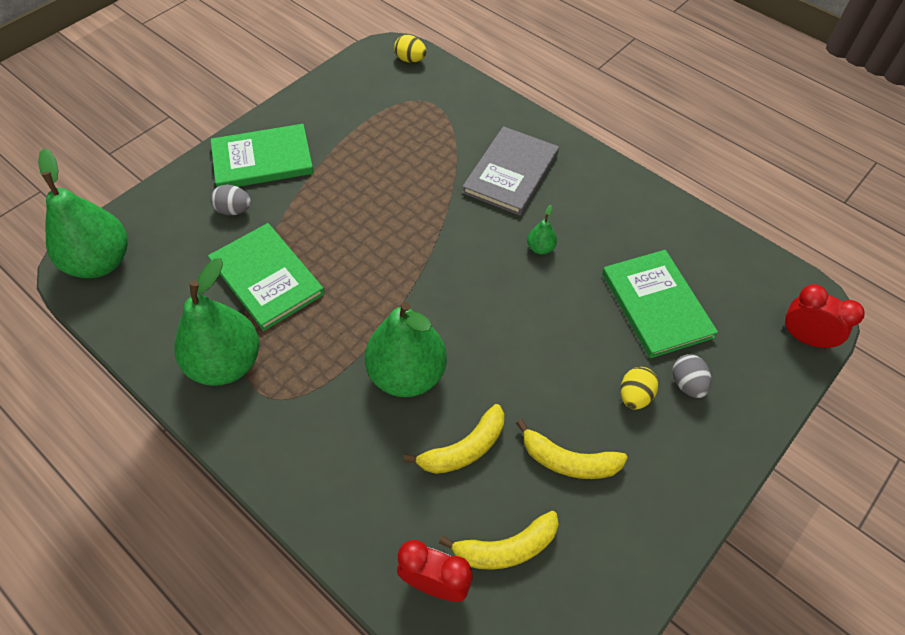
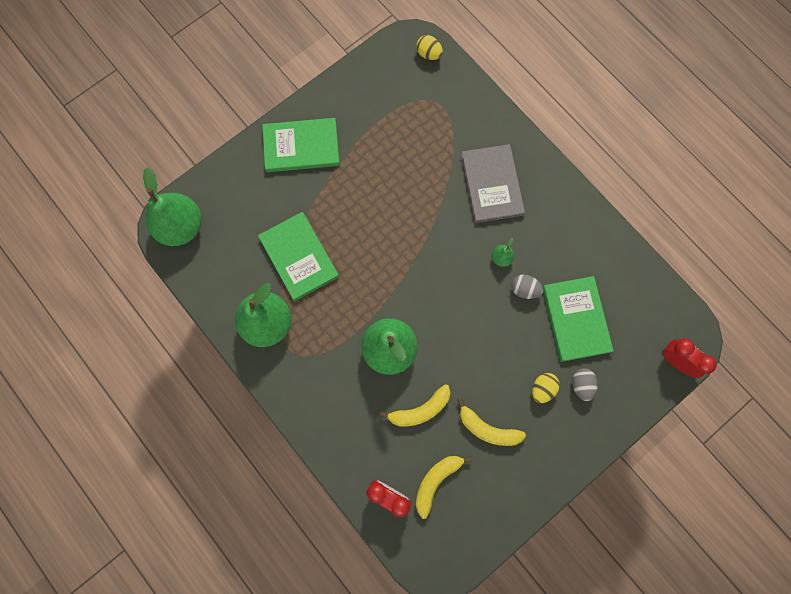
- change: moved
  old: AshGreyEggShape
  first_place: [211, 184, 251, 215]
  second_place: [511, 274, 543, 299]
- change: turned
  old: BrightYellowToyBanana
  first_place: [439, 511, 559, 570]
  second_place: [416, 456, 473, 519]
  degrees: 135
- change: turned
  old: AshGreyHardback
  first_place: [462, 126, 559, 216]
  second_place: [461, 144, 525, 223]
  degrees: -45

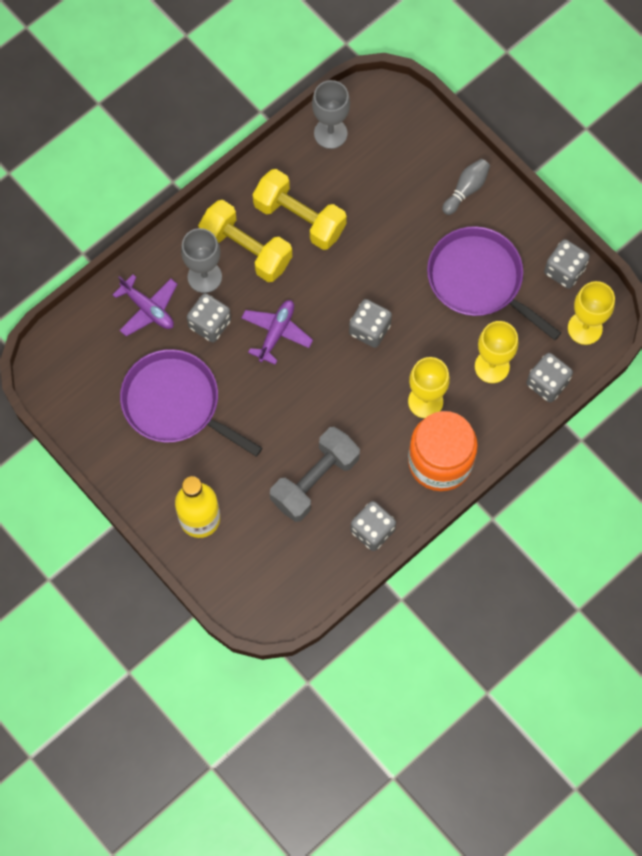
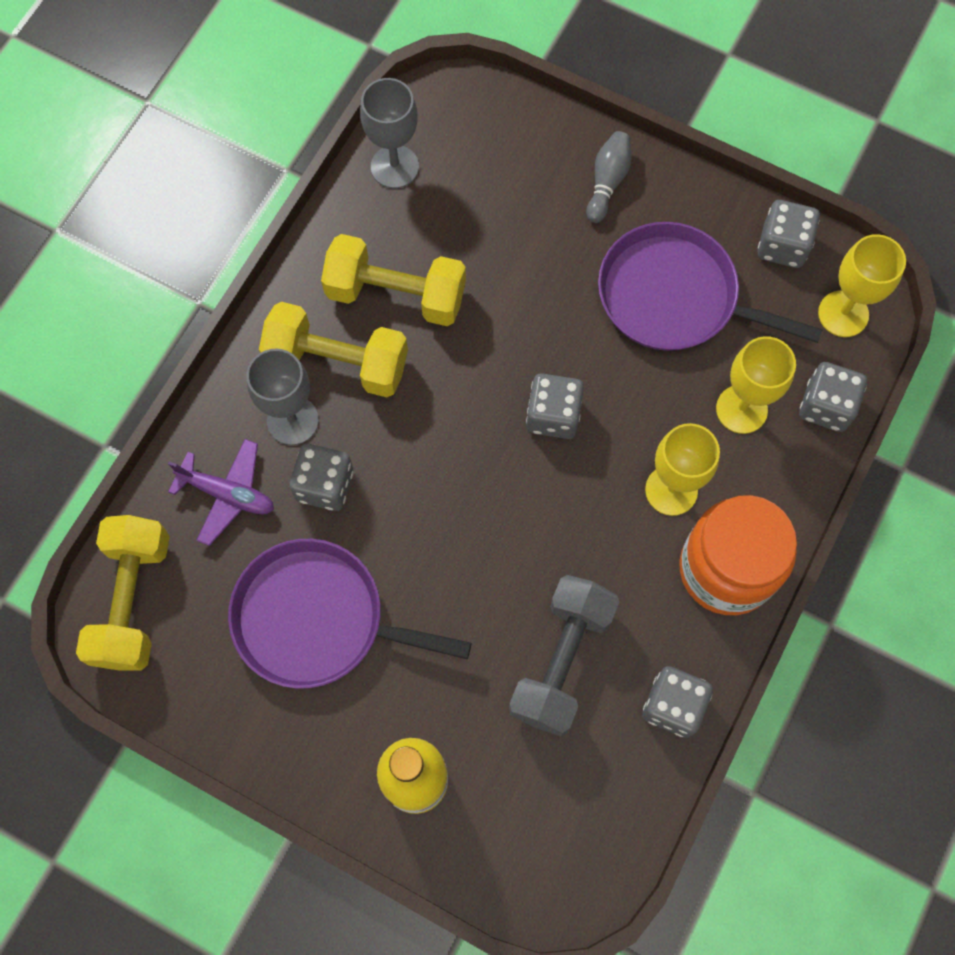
- change: removed
  old: PurpleAeroplane
  first_place: [241, 300, 313, 365]
- change: added
  new: BrightYellowDumbbell
  second_place: [76, 515, 170, 671]

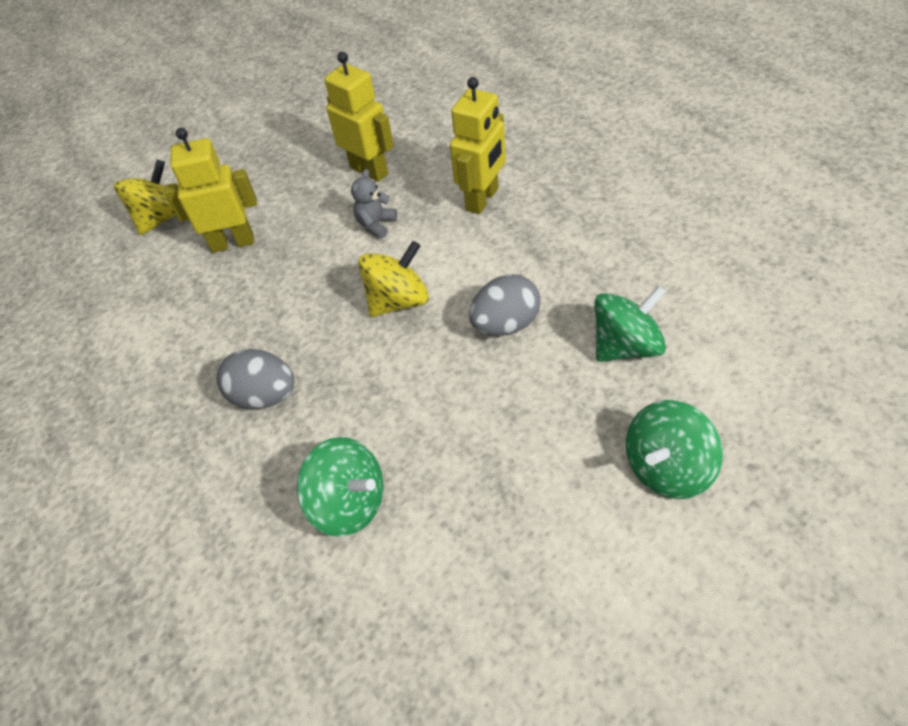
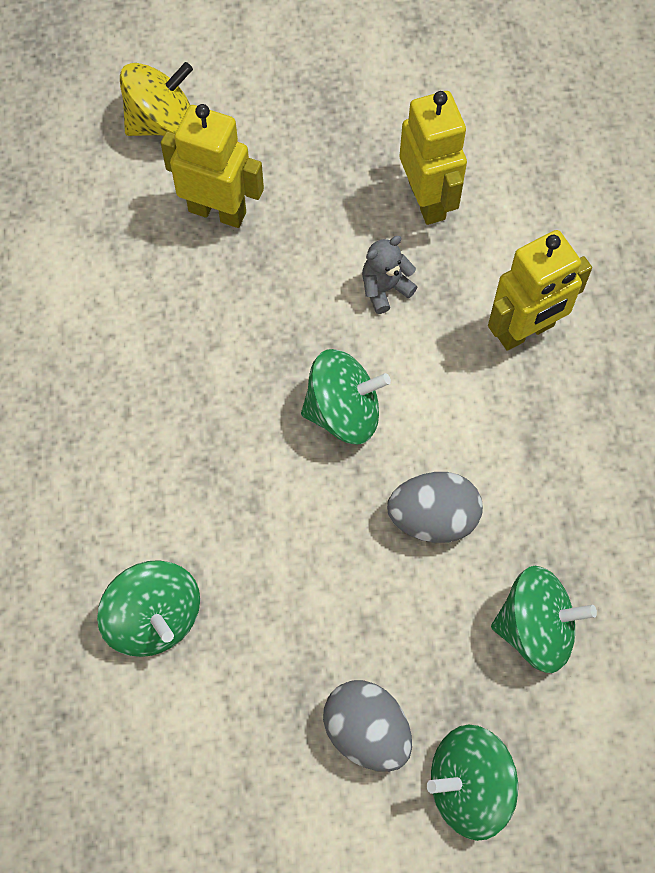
- change: moved
  old: AshGreyEggShape
  first_place: [217, 349, 295, 409]
  second_place: [323, 680, 412, 772]
- change: recoloured
  old: BrightYellowWhirligig
  new: LeafGreenWhirligig
  first_place: [358, 241, 429, 317]
  second_place: [301, 349, 391, 444]

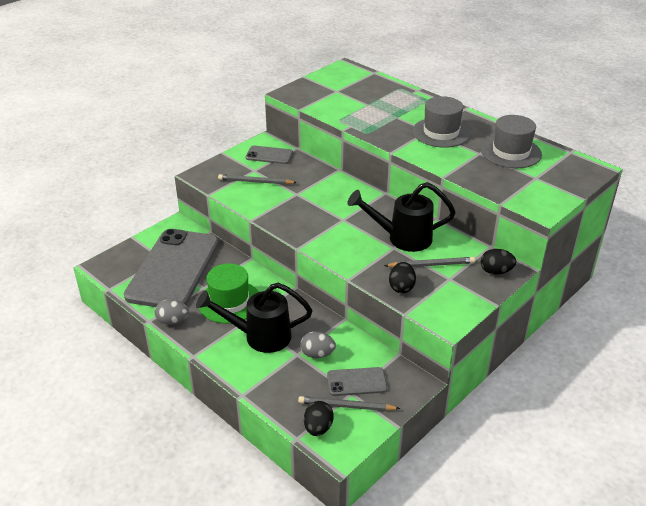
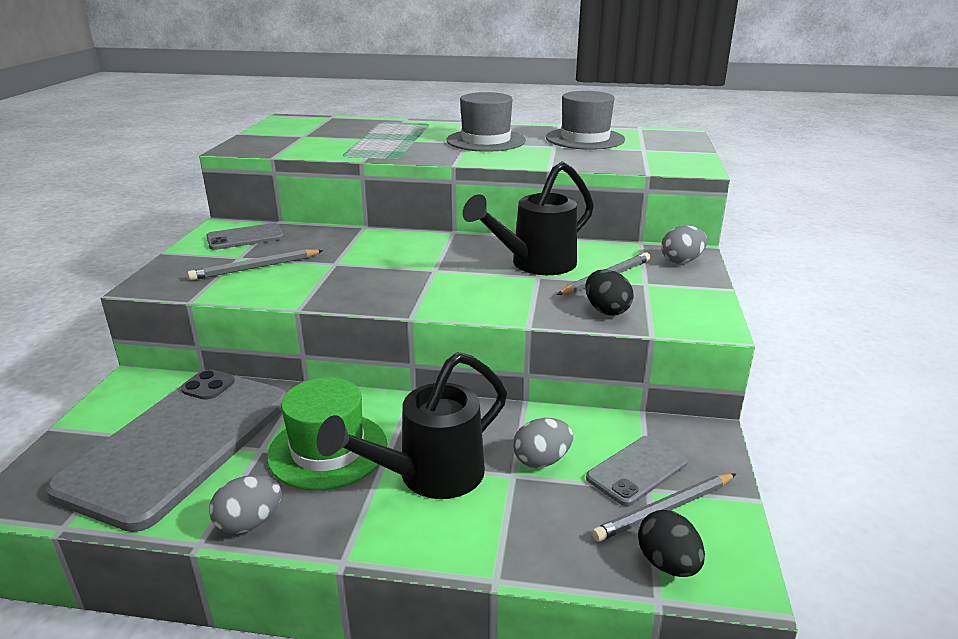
- change: recoloured
  old: BlackEggShape
  new: AshGreyEggShape
  first_place: [481, 249, 516, 275]
  second_place: [661, 225, 707, 263]
- change: turned
  old: AshGreySmartphone
  first_place: [124, 229, 219, 307]
  second_place: [46, 369, 287, 532]
  degrees: 45

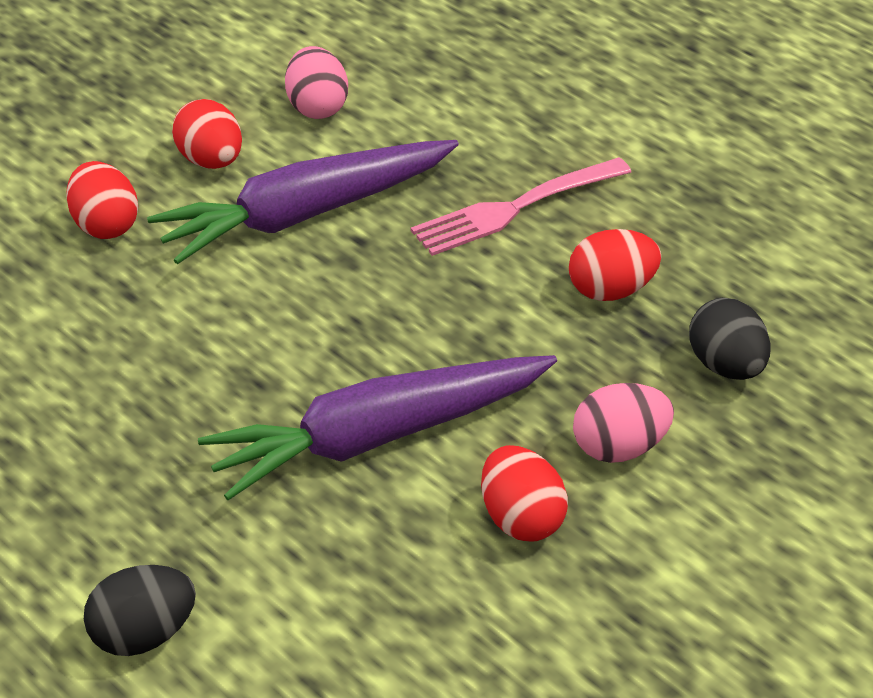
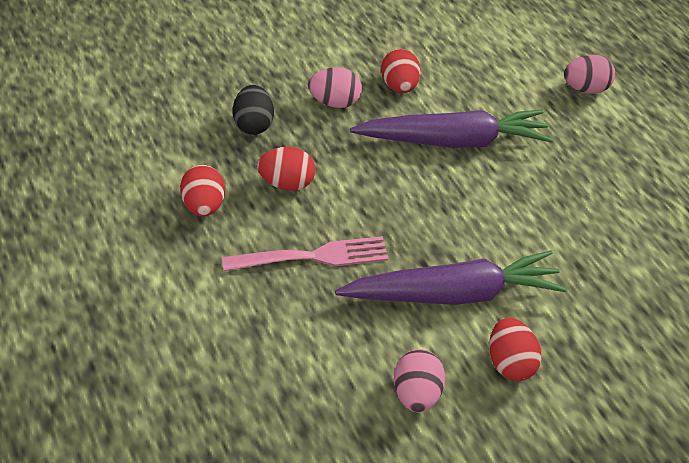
- change: moved
  old: RedEggShape
  first_place: [66, 161, 138, 239]
  second_place: [180, 165, 225, 216]
- change: recoloured
  old: BlackEggShape
  new: PinkEggShape
  first_place: [84, 565, 196, 656]
  second_place: [564, 55, 615, 94]

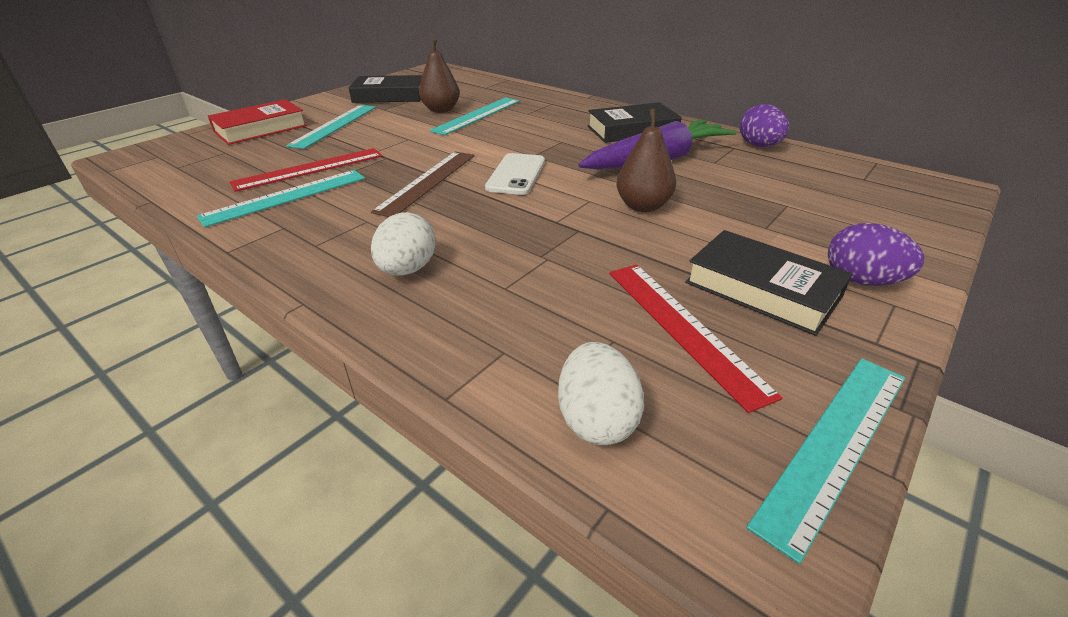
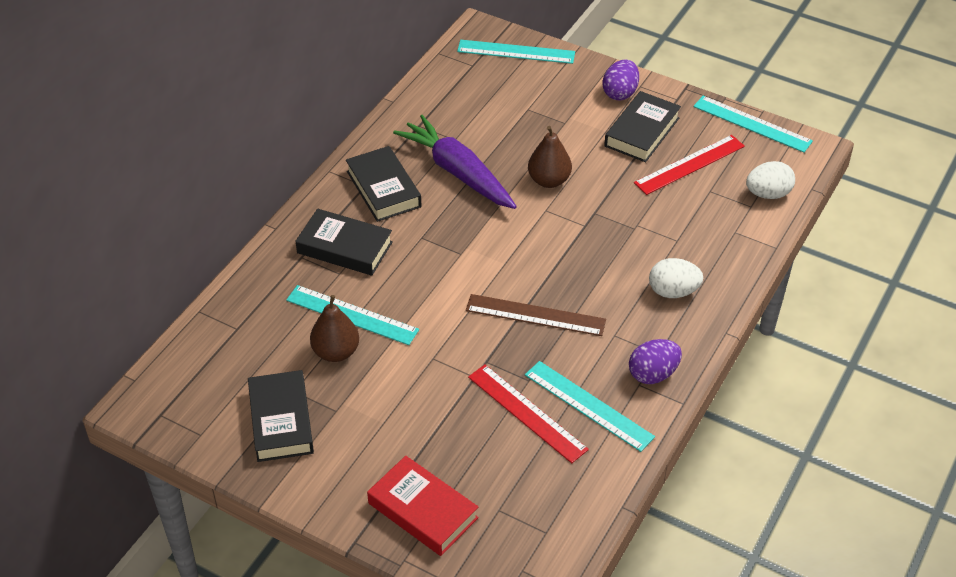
- change: removed
  old: WhiteSmartphone
  first_place: [485, 153, 545, 195]
- change: added
  new: BlackHardback
  second_place: [296, 209, 393, 275]
- change: moved
  old: TealRuler
  first_place: [286, 105, 376, 149]
  second_place: [457, 40, 575, 64]
- change: moved
  old: PurpleEggShape
  first_place: [740, 104, 789, 147]
  second_place: [629, 339, 682, 384]

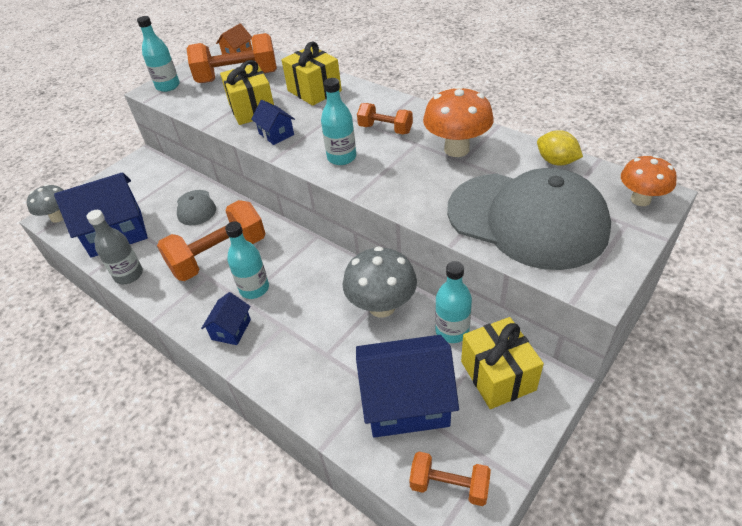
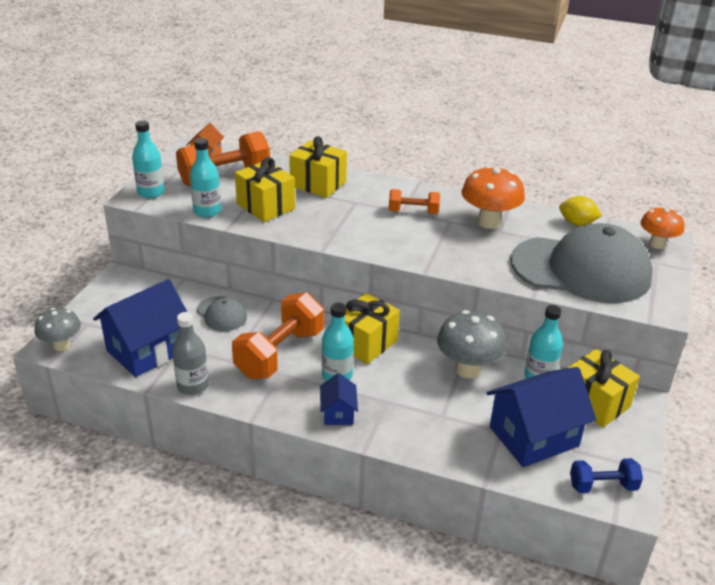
- change: removed
  old: RoyalBlueCottage
  first_place: [251, 100, 295, 145]
- change: added
  new: BrightYellowWrappedGift
  second_place: [345, 293, 400, 364]
- change: moved
  old: TealDrinkBottle
  first_place: [321, 78, 356, 165]
  second_place: [190, 138, 221, 217]
- change: recoloured
  old: OrangeColouredDumbbell
  new: RoyalBlueDumbbell
  first_place: [409, 452, 491, 506]
  second_place: [570, 458, 643, 493]

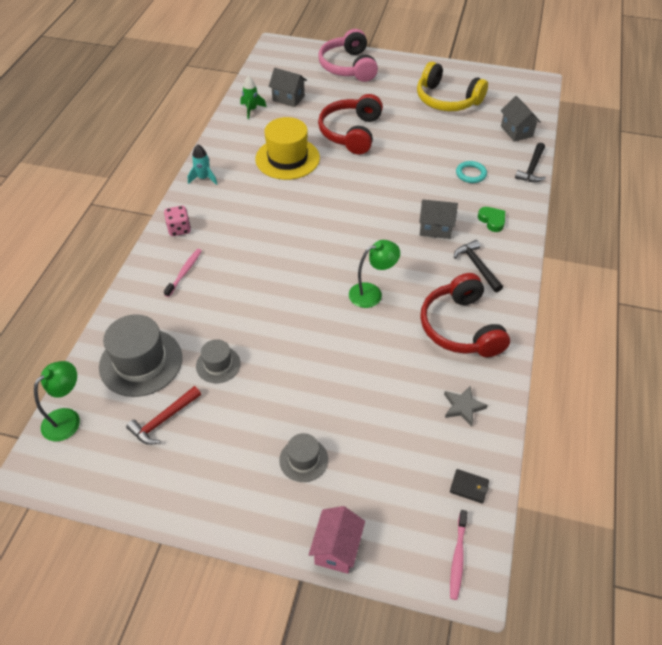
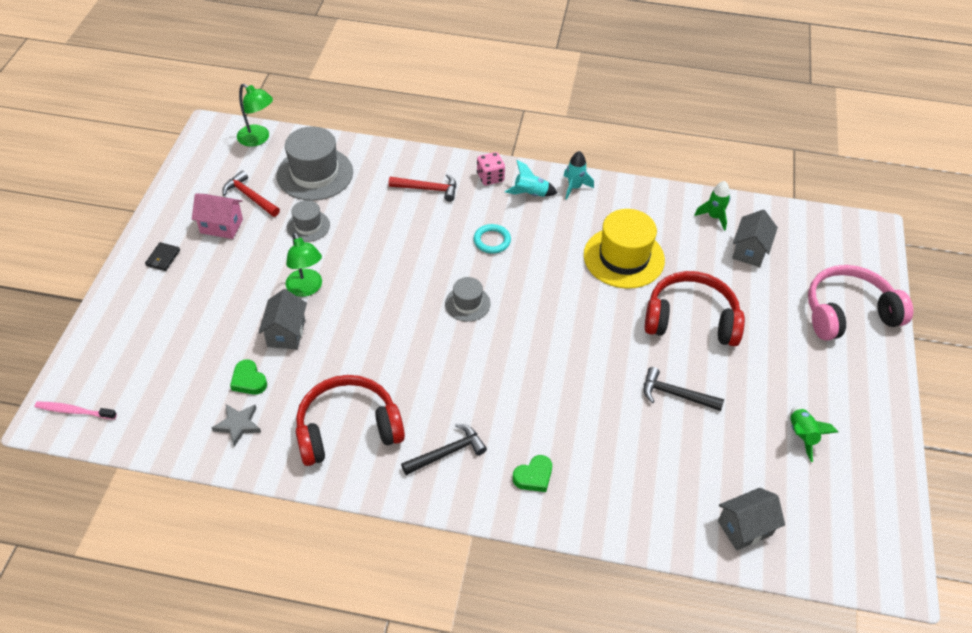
- change: added
  new: LeafGreenHeartShape
  second_place: [230, 359, 267, 395]
- change: added
  new: TealRocket
  second_place: [505, 160, 557, 197]
- change: moved
  old: AshGreyTallHat
  first_place: [279, 433, 328, 482]
  second_place: [445, 277, 491, 322]
- change: moved
  old: PinkCottage
  first_place: [309, 506, 365, 574]
  second_place: [192, 193, 243, 239]
- change: moved
  old: LeafGreenReadingLamp
  first_place: [349, 240, 400, 308]
  second_place: [286, 233, 322, 297]
- change: moved
  old: AshGreyCottage
  first_place: [419, 199, 458, 239]
  second_place: [258, 289, 307, 349]
- change: moved
  old: BlackCardWallet
  first_place: [450, 469, 489, 504]
  second_place: [145, 242, 180, 271]
- change: moved
  old: TealTorus
  first_place: [456, 161, 487, 183]
  second_place: [473, 224, 511, 254]
- change: moved
  old: BlackCarpenter'sHammer
  first_place: [515, 143, 546, 182]
  second_place: [644, 367, 724, 411]
- change: replaced
  old: PinkToothBrush
  new: RedCarpenter'sHammer
  first_place: [164, 249, 202, 297]
  second_place: [389, 174, 456, 202]
- change: replaced
  old: BrightYellowHeadset
  new: LeafGreenRocket
  first_place: [417, 62, 488, 111]
  second_place: [790, 407, 838, 462]

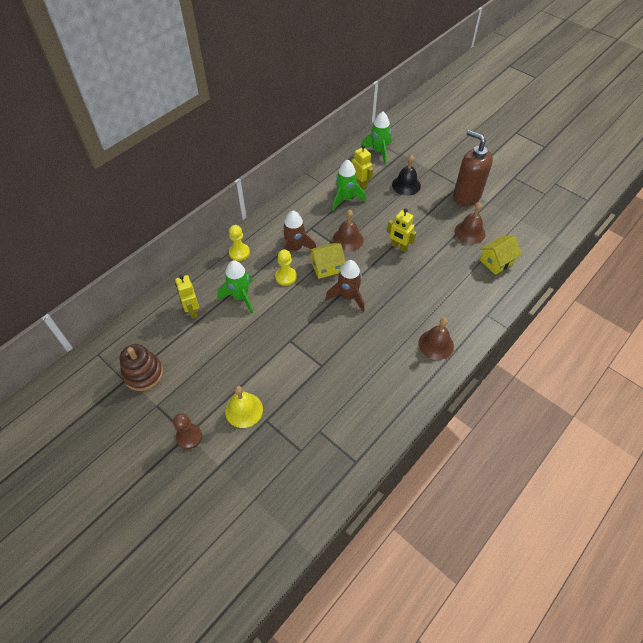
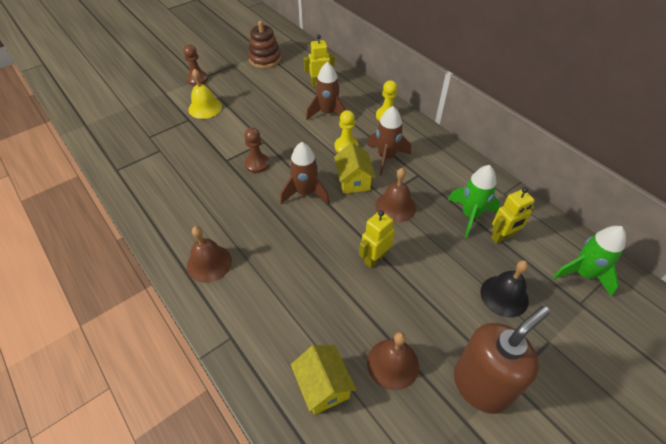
- change: added
  new: BrownGamePawn
  second_place: [244, 128, 270, 173]
- change: recoloured
  old: LeafGreenRocket
  new: BrownRocket
  first_place: [217, 260, 253, 314]
  second_place: [306, 62, 346, 120]

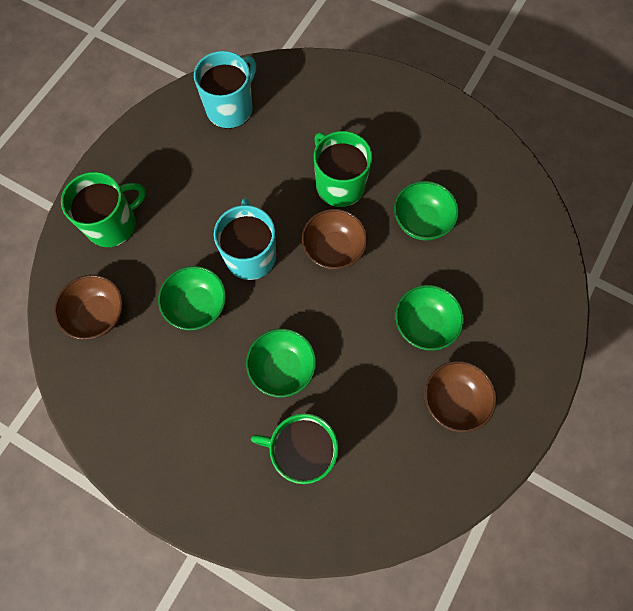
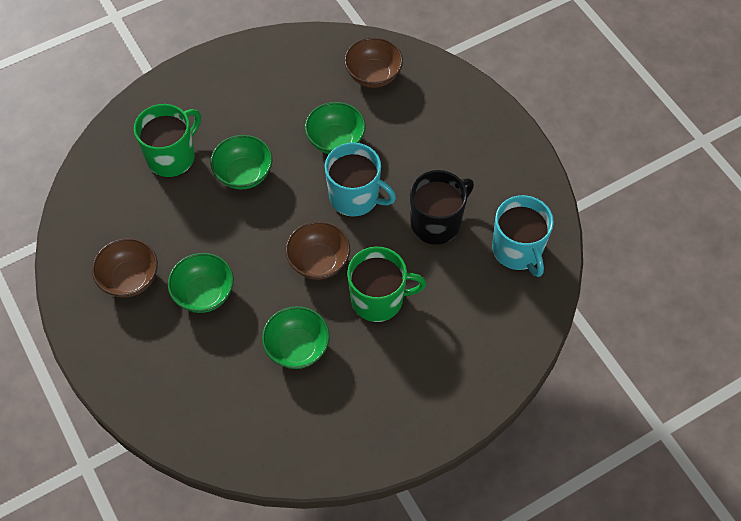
- change: removed
  old: LeafGreenCoffeeMug
  first_place: [61, 172, 146, 247]
- change: added
  new: BlackCoffeeMug
  second_place: [410, 170, 474, 245]

